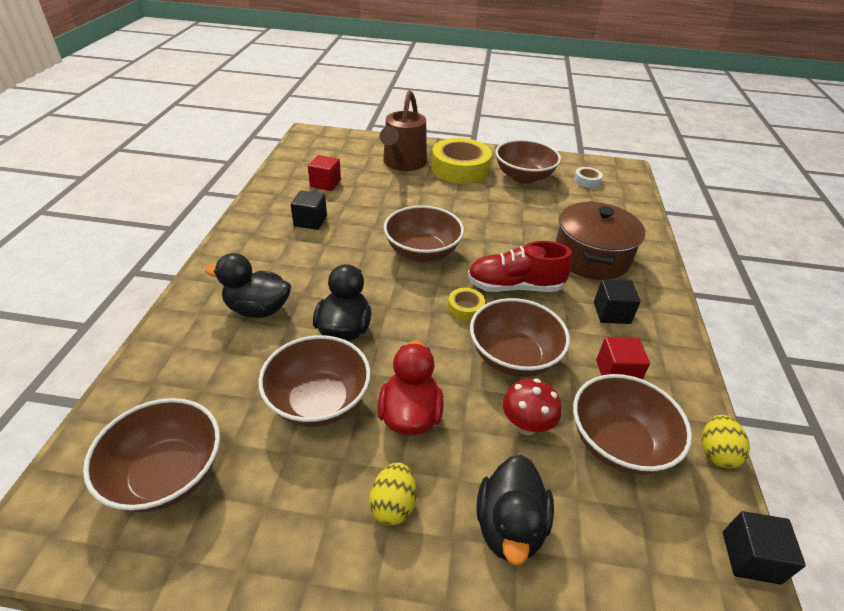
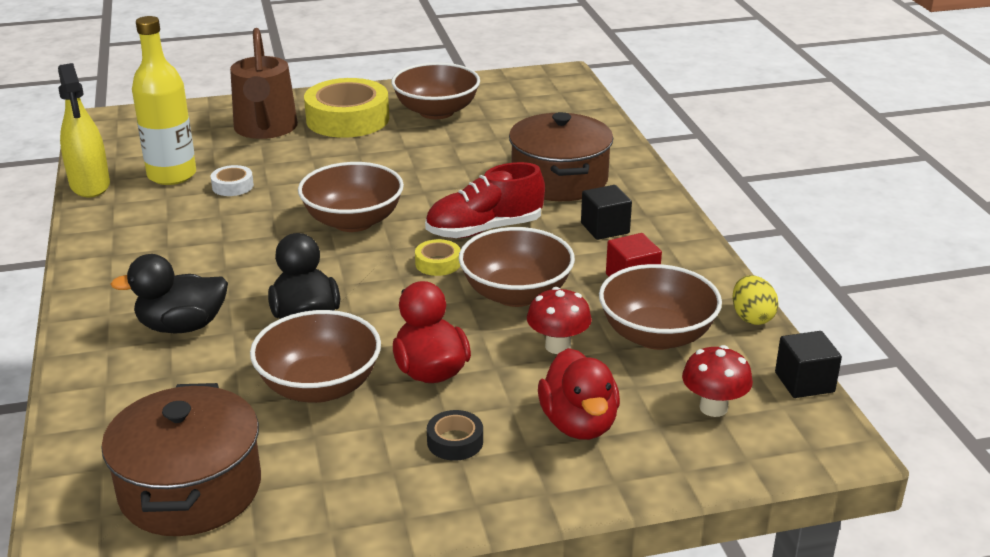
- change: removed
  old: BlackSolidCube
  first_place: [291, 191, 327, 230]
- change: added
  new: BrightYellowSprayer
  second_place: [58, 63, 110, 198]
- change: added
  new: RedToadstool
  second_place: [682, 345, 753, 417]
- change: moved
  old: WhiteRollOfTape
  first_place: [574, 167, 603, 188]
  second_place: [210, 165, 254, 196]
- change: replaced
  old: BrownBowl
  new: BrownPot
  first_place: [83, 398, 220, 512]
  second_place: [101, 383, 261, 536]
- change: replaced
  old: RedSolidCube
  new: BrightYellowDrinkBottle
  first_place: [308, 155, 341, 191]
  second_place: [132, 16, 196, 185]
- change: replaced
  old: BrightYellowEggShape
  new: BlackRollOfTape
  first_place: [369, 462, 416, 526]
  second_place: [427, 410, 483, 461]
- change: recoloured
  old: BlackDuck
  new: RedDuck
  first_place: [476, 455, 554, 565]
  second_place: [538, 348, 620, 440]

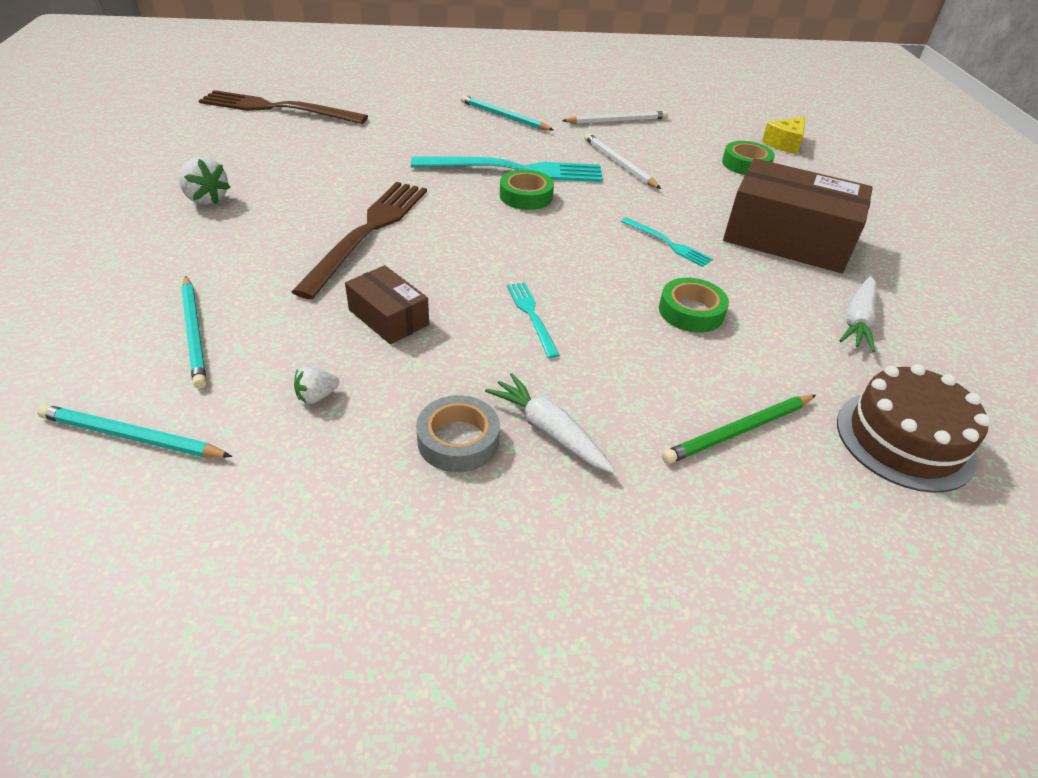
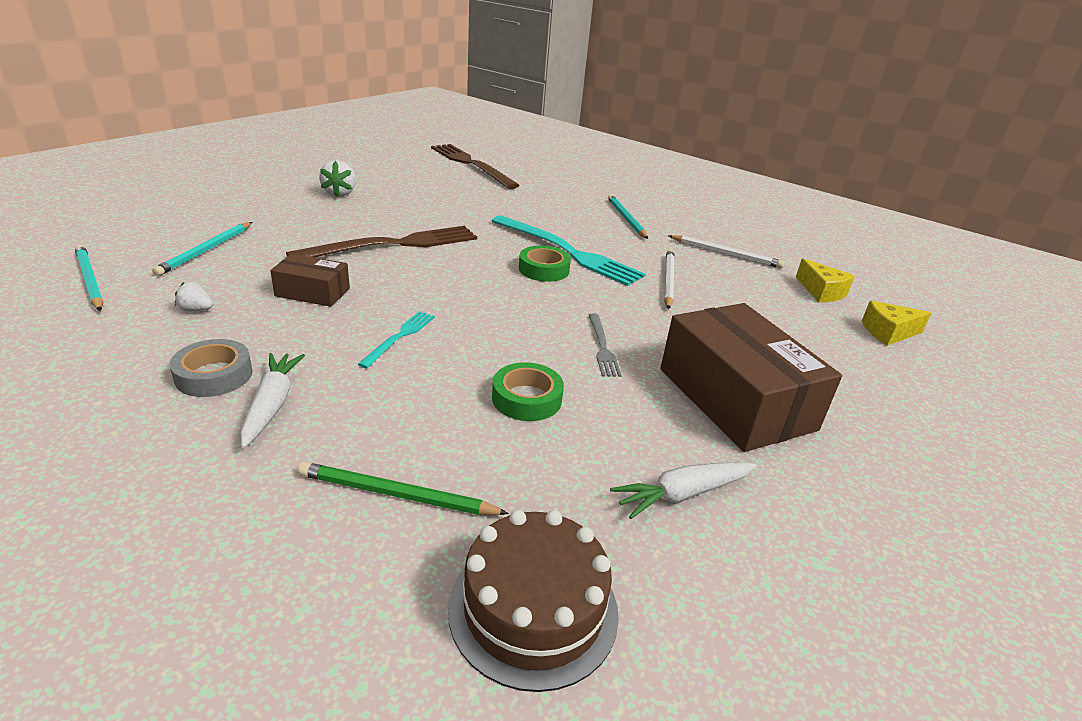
- change: removed
  old: LeafGreenRollOfTape
  first_place: [722, 141, 775, 175]
- change: added
  new: BrightYellowCheese
  second_place: [796, 258, 855, 302]
- change: recoloured
  old: TealDinnerFork
  new: AshGreyDinnerFork
  first_place: [621, 217, 713, 267]
  second_place: [589, 314, 622, 377]
- change: turned
  old: BrownParcel
  first_place: [345, 265, 429, 344]
  second_place: [270, 254, 350, 307]
  degrees: -75

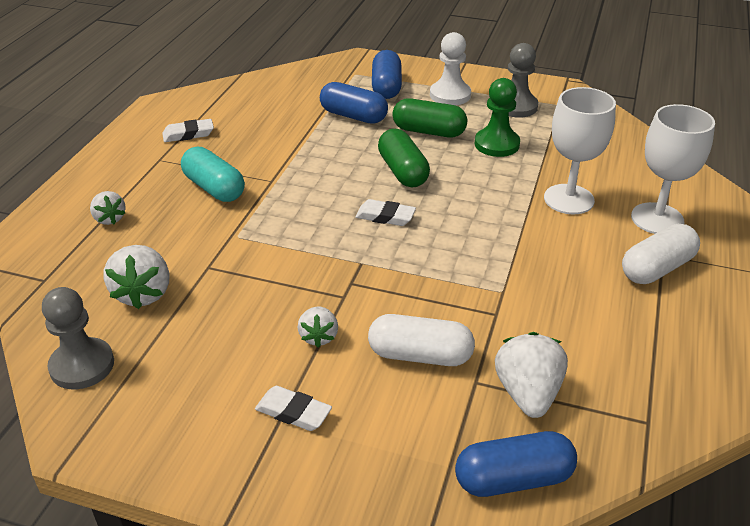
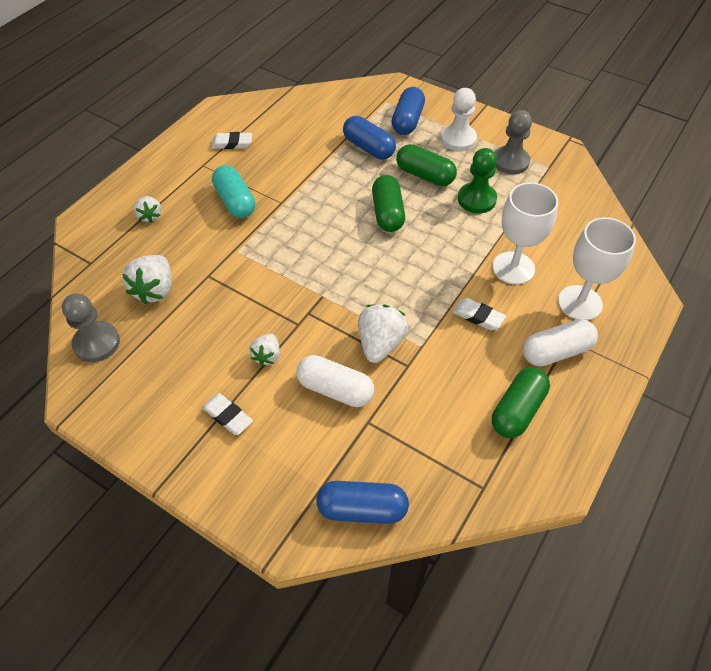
- change: added
  new: LeafGreenPillShape
  second_place: [492, 367, 550, 438]
- change: moved
  old: WhiteEraser
  first_place: [355, 199, 416, 226]
  second_place: [452, 298, 506, 330]
- change: moved
  old: WhiteStrawberry
  first_place: [495, 332, 568, 418]
  second_place: [358, 304, 408, 363]

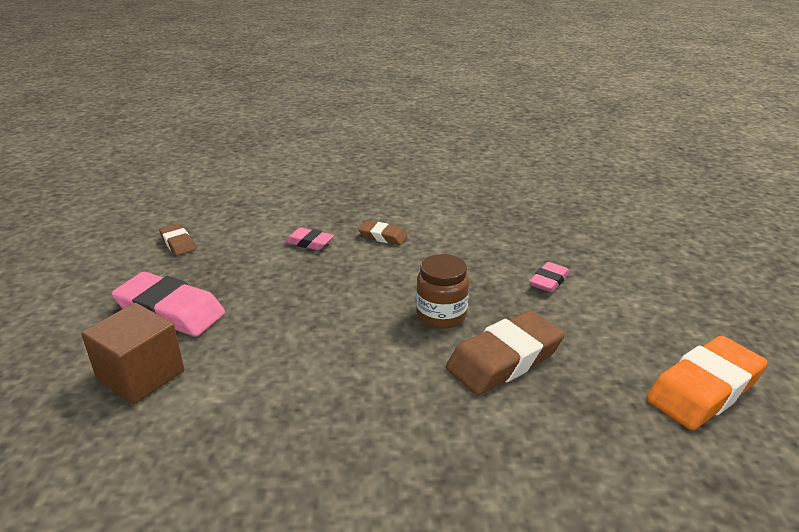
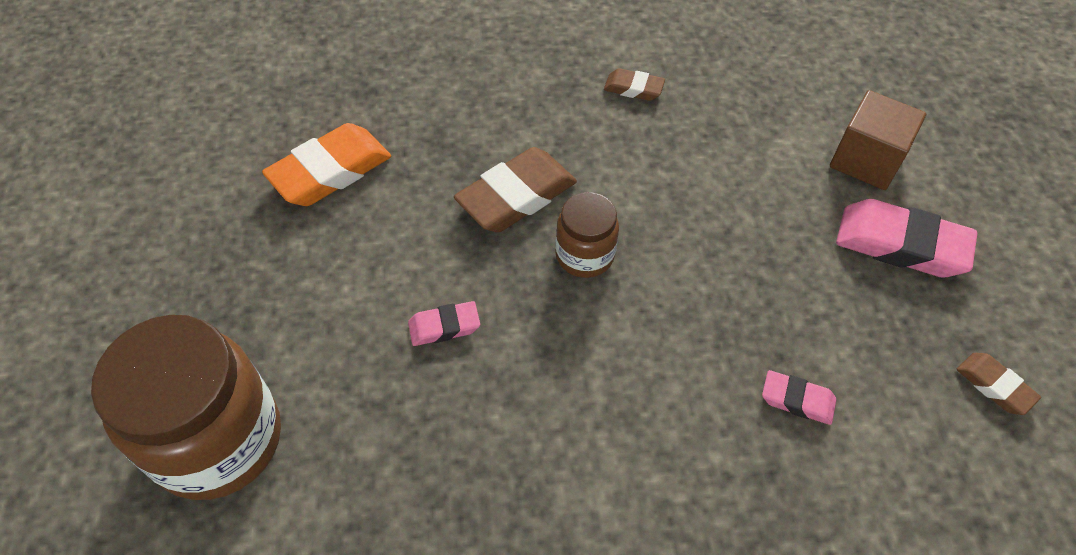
- change: added
  new: BrownJar
  second_place: [91, 315, 281, 500]
- change: moved
  old: BrownEraser
  first_place: [358, 221, 408, 245]
  second_place: [604, 68, 665, 101]
- change: turned
  old: PinkEraser
  first_place: [529, 262, 570, 292]
  second_place: [408, 301, 480, 346]
  degrees: 45

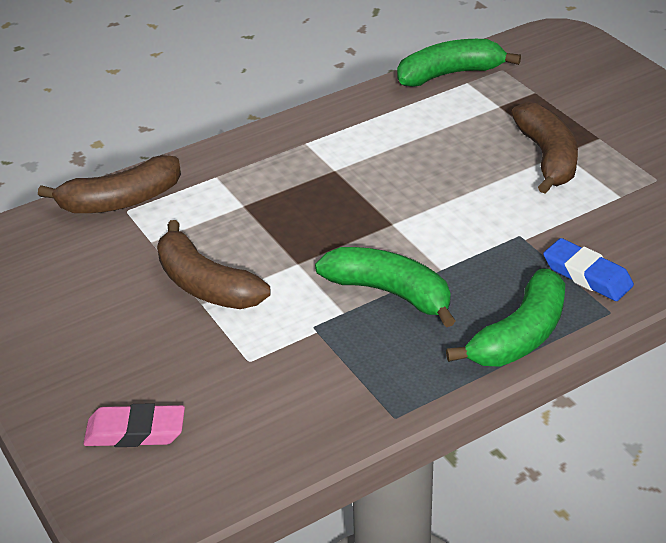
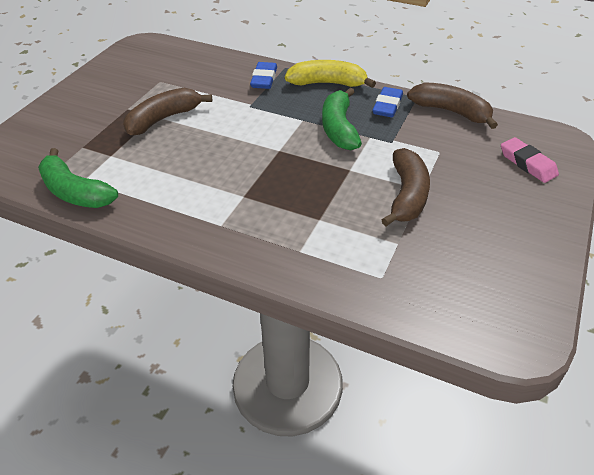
- change: added
  new: RoyalBlueEraser
  second_place: [372, 87, 403, 117]
- change: moved
  old: BrownToyBanana
  first_place: [38, 155, 181, 213]
  second_place: [407, 82, 498, 129]
- change: recoloured
  old: LeafGreenToyBanana
  new: BrightYellowToyBanana
  first_place: [446, 268, 565, 367]
  second_place: [285, 60, 376, 88]

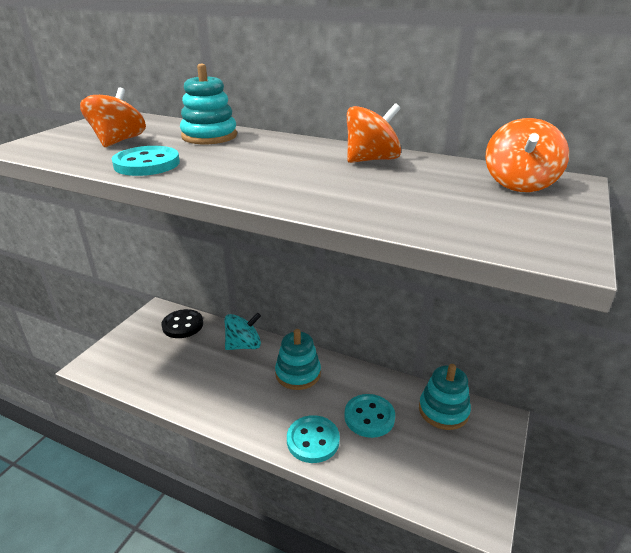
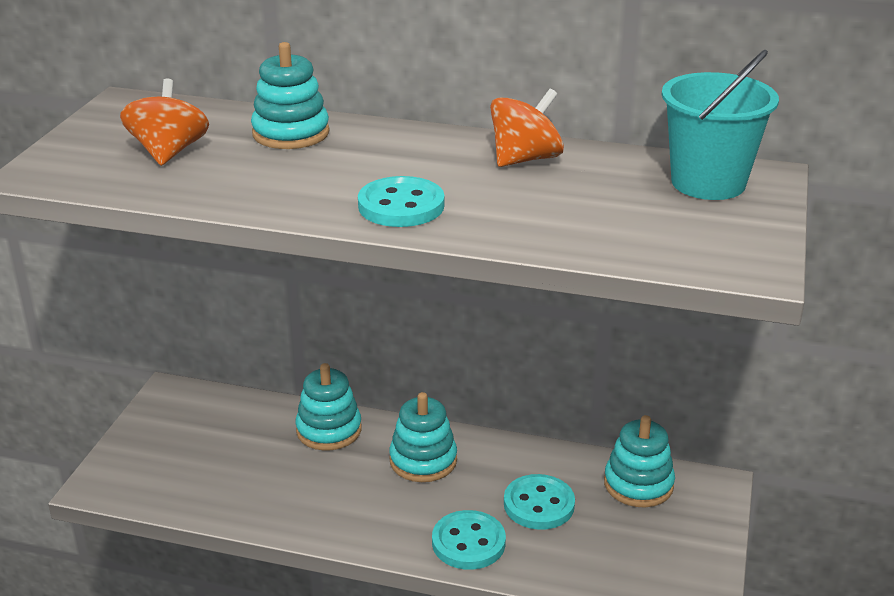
- change: removed
  old: BlackSewingButton
  first_place: [162, 309, 203, 338]
- change: moved
  old: TealSewingButton
  first_place: [112, 146, 180, 176]
  second_place: [358, 176, 444, 227]
- change: replaced
  old: TealWhirligig
  new: TealStackingToy
  first_place: [224, 312, 261, 350]
  second_place: [296, 363, 362, 451]
- change: replaced
  old: OrangeColouredWhirligig
  new: TealSandBucket
  first_place: [485, 118, 569, 192]
  second_place: [662, 50, 779, 200]

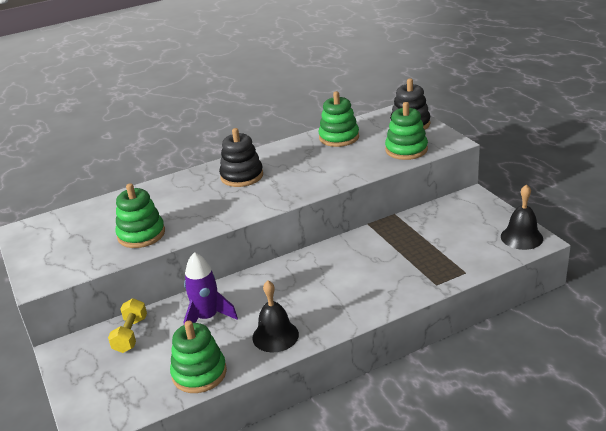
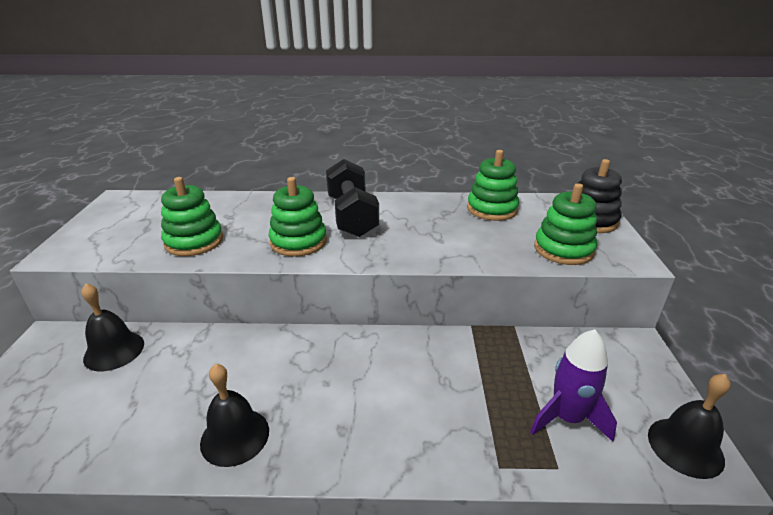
- change: moved
  old: LeafGreenStackingToy
  first_place: [170, 321, 227, 393]
  second_place: [269, 177, 327, 257]
- change: moved
  old: PurpleRocket
  first_place: [184, 252, 238, 324]
  second_place: [530, 329, 617, 442]
- change: replaced
  old: BrightYellowDumbbell
  new: BlackSchoolBell
  first_place: [108, 298, 147, 353]
  second_place: [81, 283, 144, 371]
- change: replaced
  old: BlackStackingToy
  new: BlackDumbbell
  first_place: [219, 128, 263, 187]
  second_place: [326, 159, 379, 237]

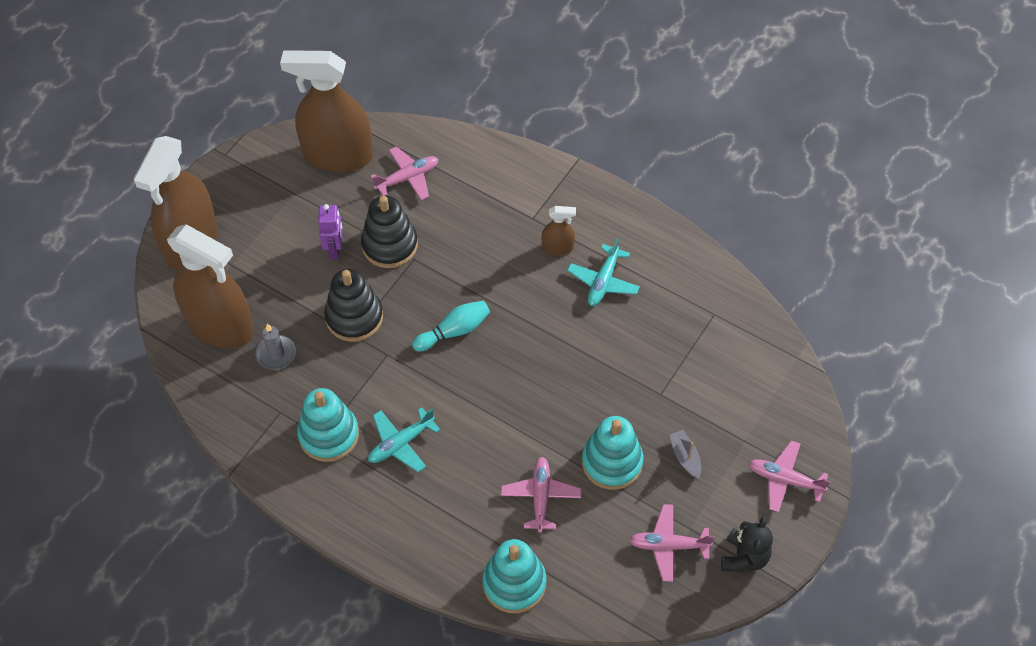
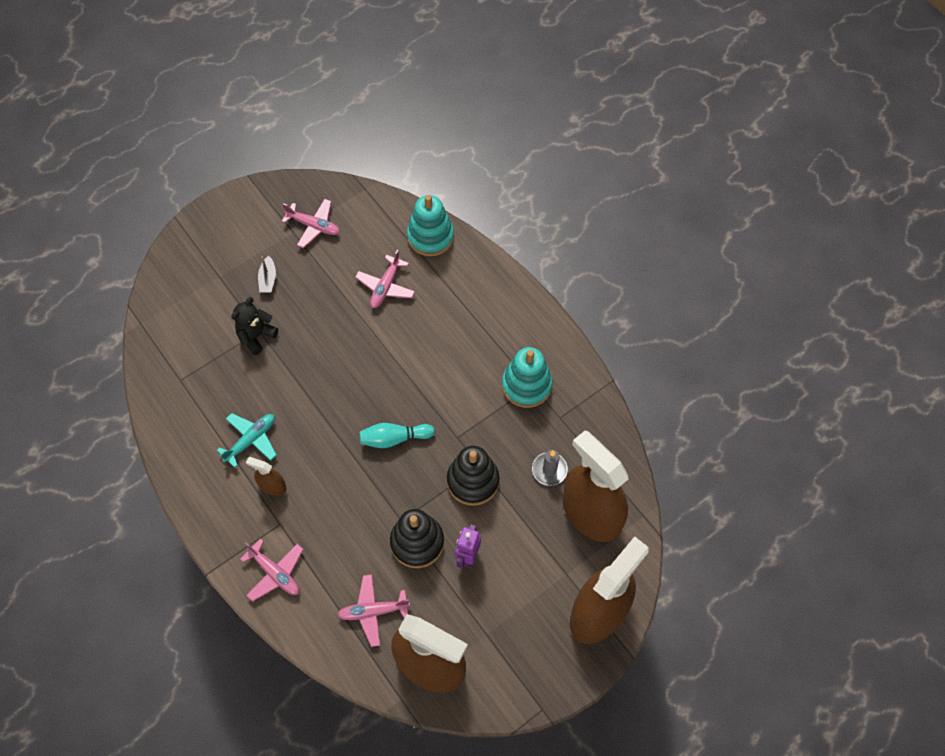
- change: removed
  old: TealAeroplane
  first_place: [368, 408, 440, 472]
- change: removed
  old: TealStackingToy
  first_place: [582, 416, 643, 490]
- change: moved
  old: BlackTeddy
  first_place: [721, 516, 773, 572]
  second_place: [231, 297, 278, 355]
- change: moved
  old: PinkAeroplane
  first_place: [749, 441, 831, 512]
  second_place: [240, 539, 304, 602]

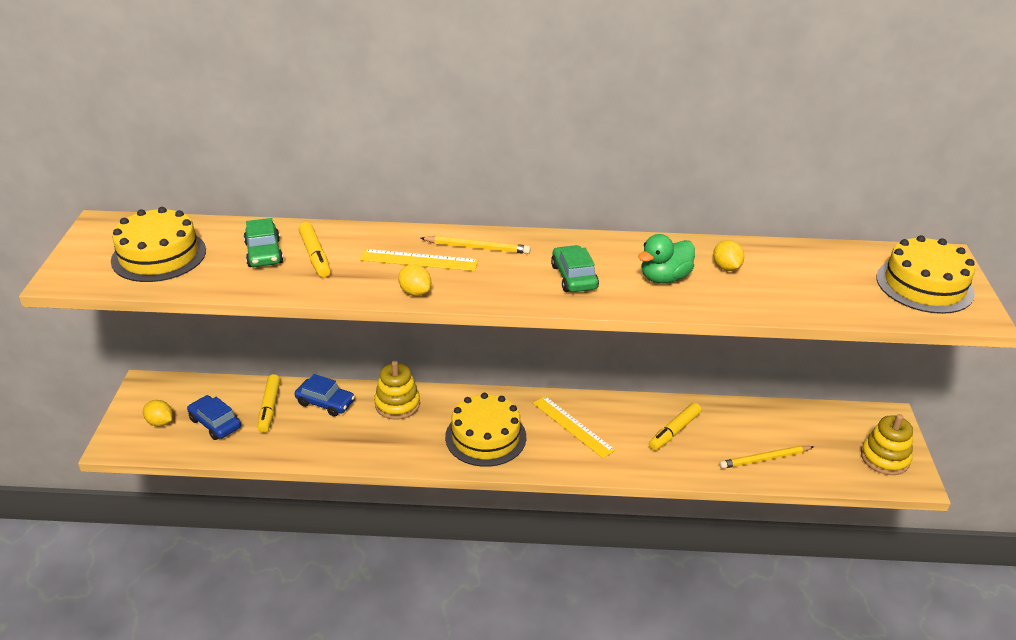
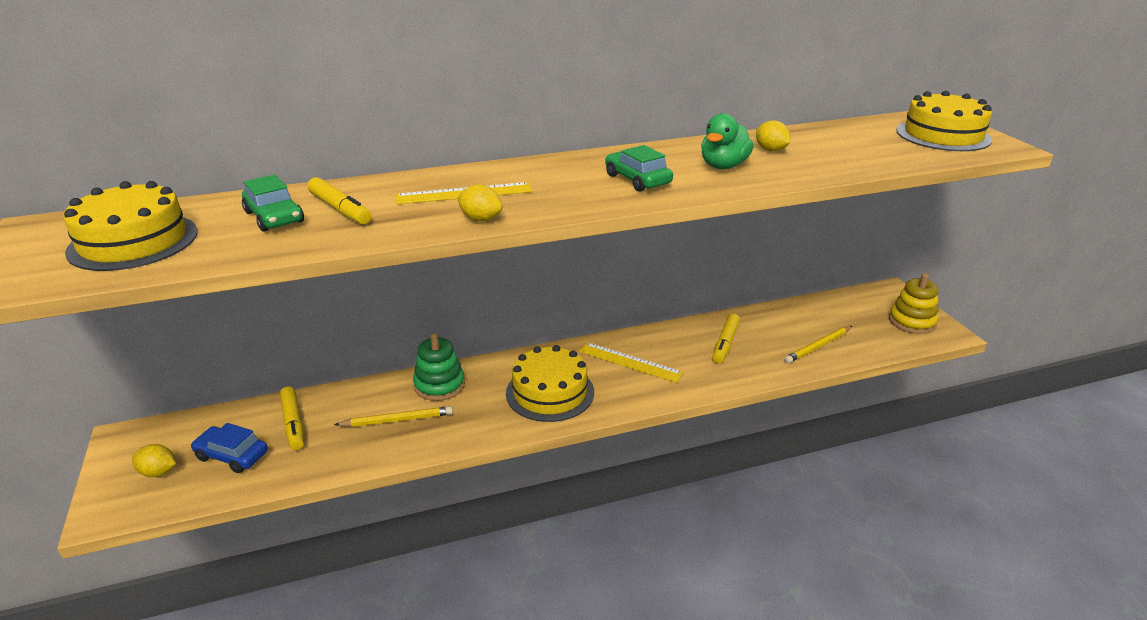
- change: removed
  old: RoyalBlueToyCar
  first_place: [295, 374, 355, 417]
- change: moved
  old: BrightYellowLeadPencil
  first_place: [420, 236, 531, 254]
  second_place: [334, 406, 453, 427]
- change: recoloured
  old: BrightYellowStackingToy
  new: LeafGreenStackingToy
  first_place: [374, 361, 420, 420]
  second_place: [413, 333, 465, 401]

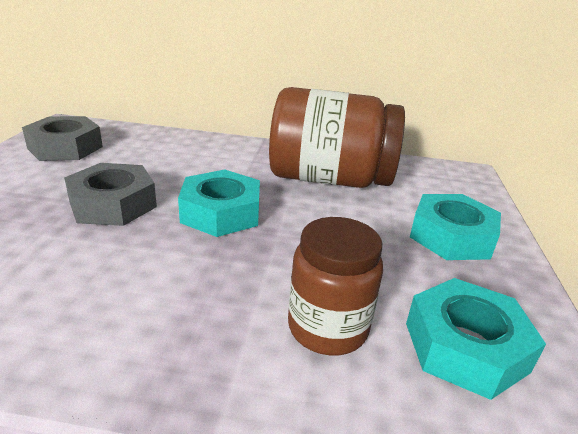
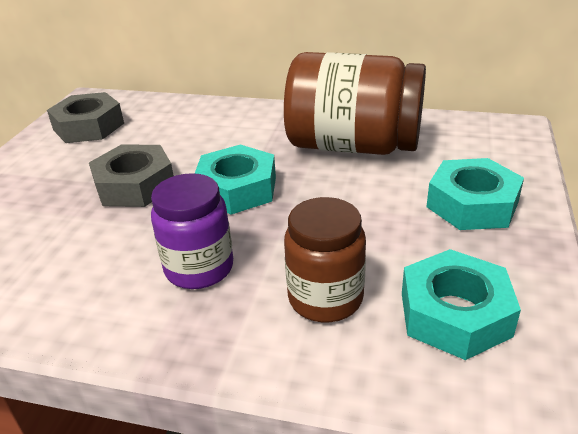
- change: added
  new: PurpleJar
  second_place: [151, 173, 233, 289]

